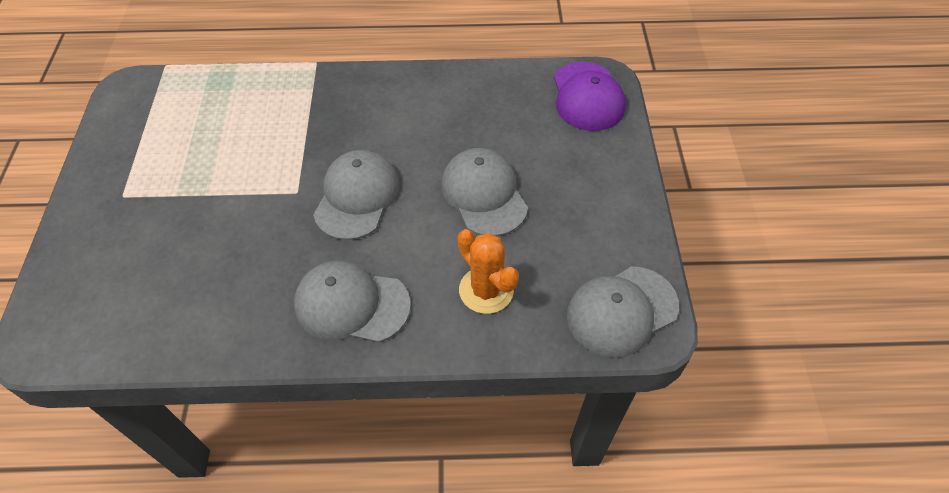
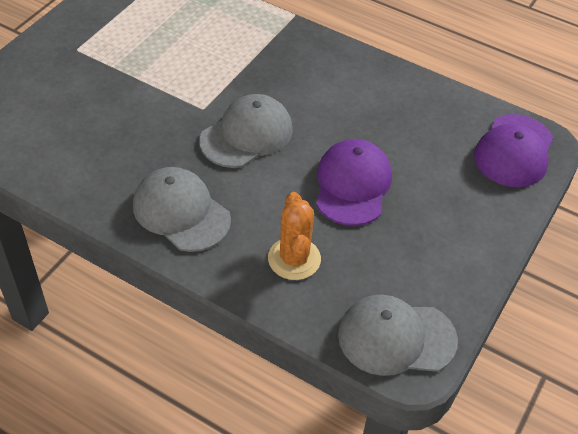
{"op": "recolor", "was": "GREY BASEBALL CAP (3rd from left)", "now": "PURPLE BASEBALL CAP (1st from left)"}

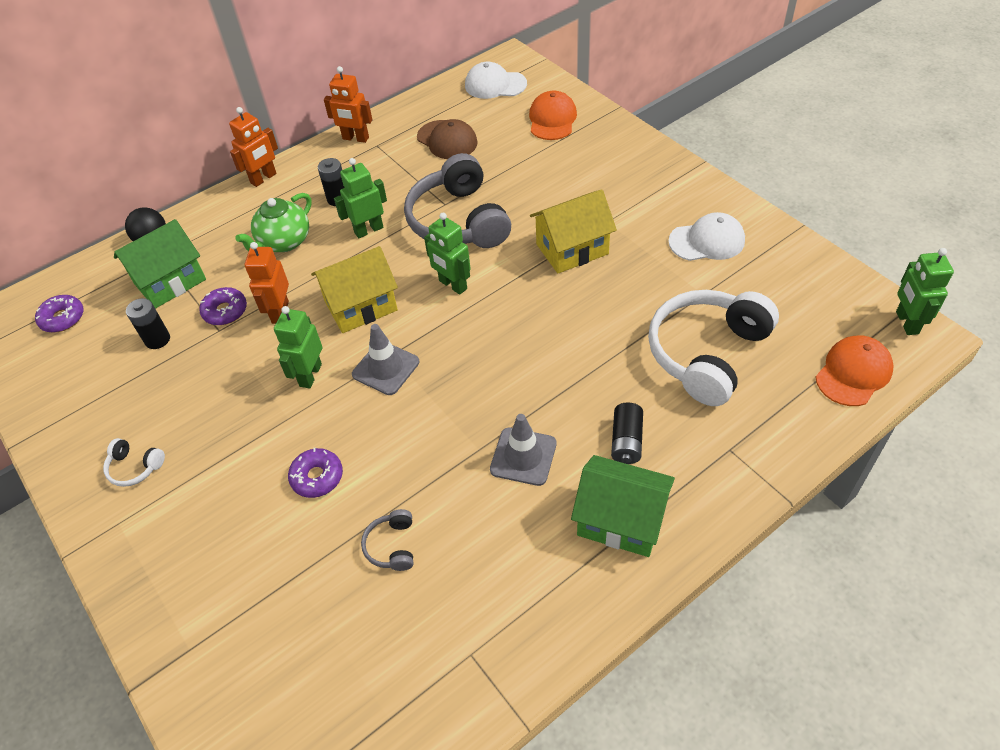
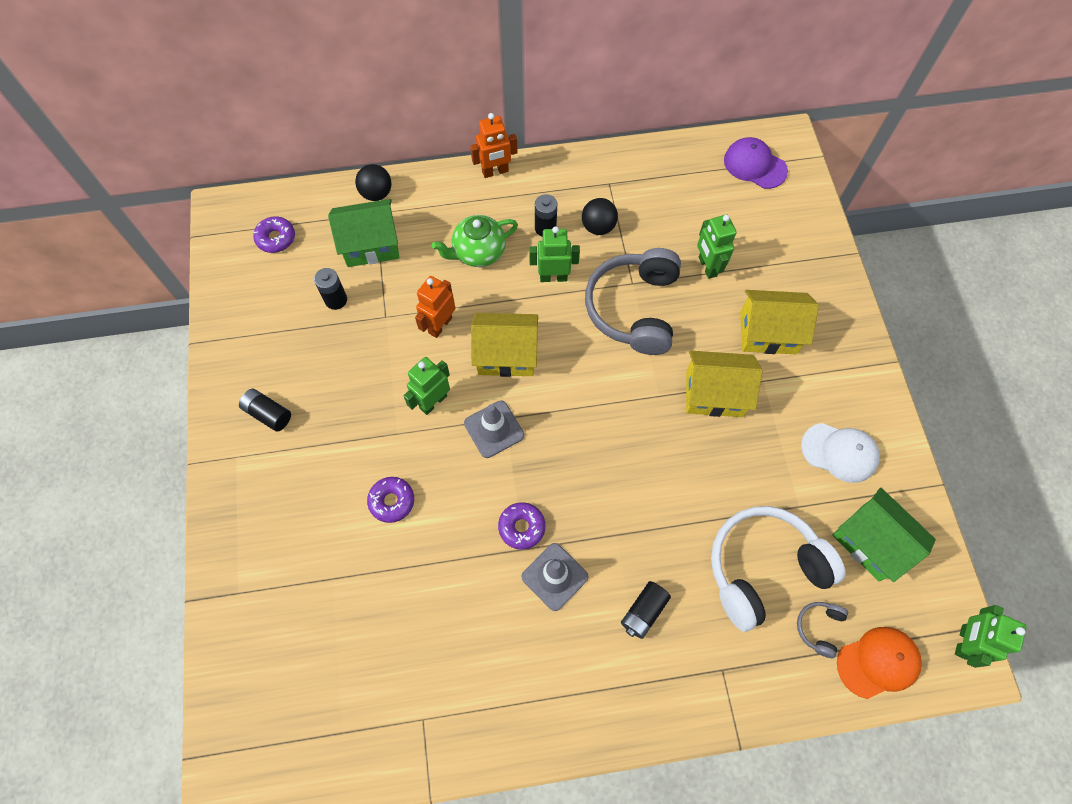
{"op": "recolor", "was": "PURE WHITE BASEBALL CAP (1st from left)", "now": "PURPLE BASEBALL CAP"}
{"op": "delete", "was": "ORANGE ROBOT (3rd from left)"}
{"op": "delete", "was": "ORANGE BASEBALL CAP (1st from left)"}
{"op": "delete", "was": "DARK BROWN BASEBALL CAP"}
{"op": "move", "was": "GREEN ROBOT (3rd from left)"}
{"op": "move", "was": "PURPLE DONUT (2nd from left in the first image)", "now": "PURPLE DONUT (3rd from left)"}
{"op": "replace", "was": "PURE WHITE OVER-EAR HEADPHONES (1st from left)", "now": "BLACK BATTERY (1st from left)"}
{"op": "move", "was": "GREEN TOY HOUSE (2nd from left)"}
{"op": "move", "was": "GREY OVER-EAR HEADPHONES (1st from left in the first image)", "now": "GREY OVER-EAR HEADPHONES (2nd from left)"}
{"op": "insert", "now": "BLACK BALL (2nd from left)"}
{"op": "insert", "now": "YELLOW TOY HOUSE (3rd from left)"}

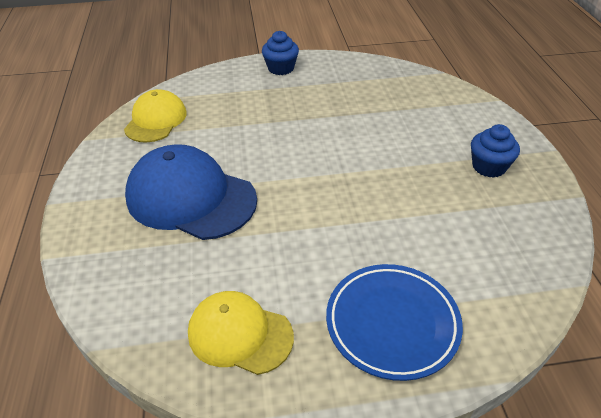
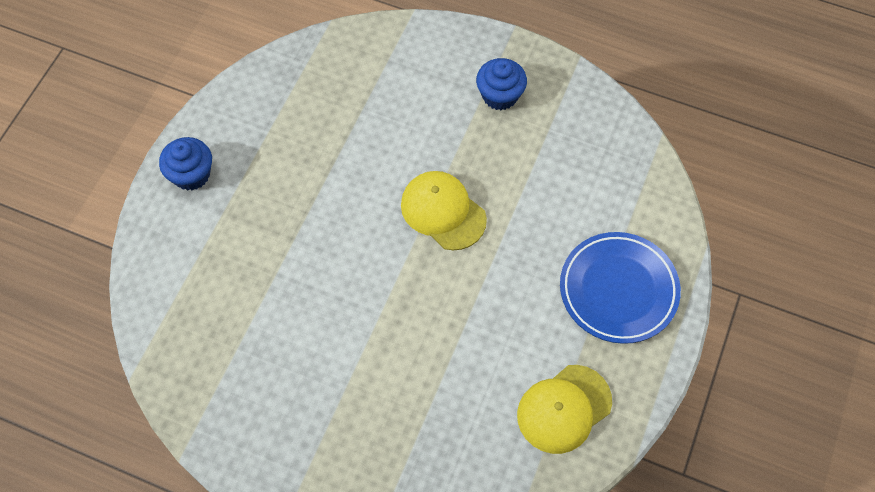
{"op": "move", "was": "YELLOW BASEBALL CAP (1st from left)"}
{"op": "delete", "was": "BLUE BASEBALL CAP"}

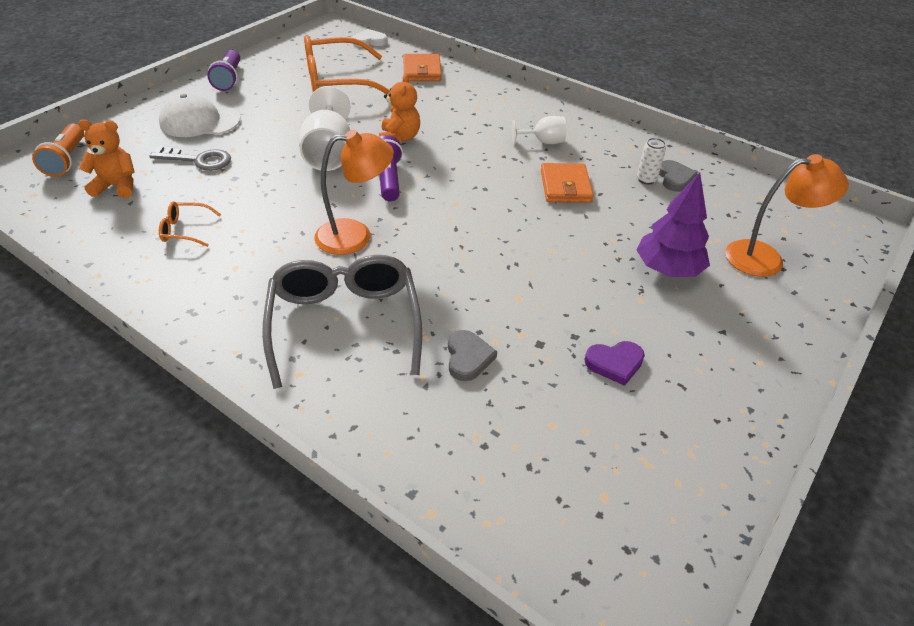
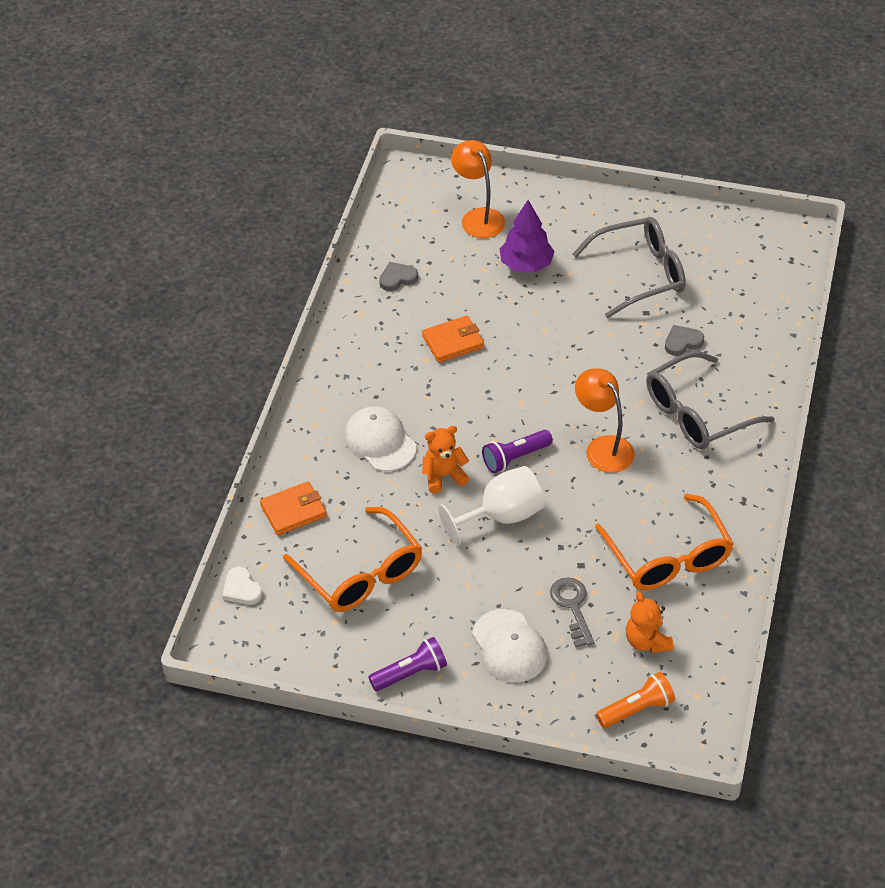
{"op": "delete", "was": "PURE WHITE CHALICE (2nd from left)"}
{"op": "delete", "was": "PURE WHITE TIN"}
{"op": "resize", "was": "ORANGE SPECTACLES (1st from left in the first image)", "ratio": 2.29}
{"op": "replace", "was": "PURPLE HEART", "now": "GREY SPECTACLES (1st from left)"}
{"op": "insert", "now": "PURE WHITE BASEBALL CAP (1st from left)"}

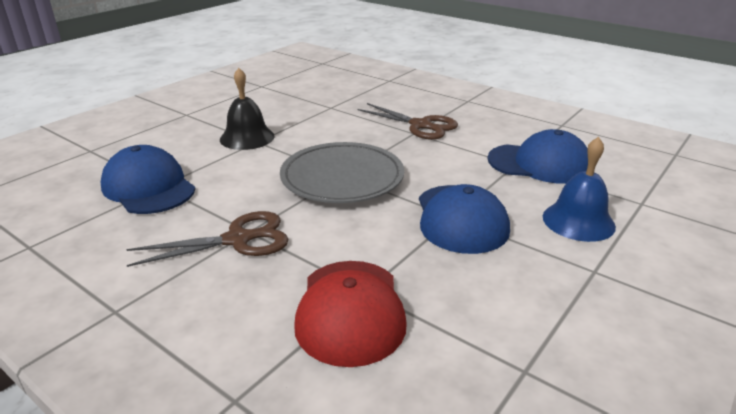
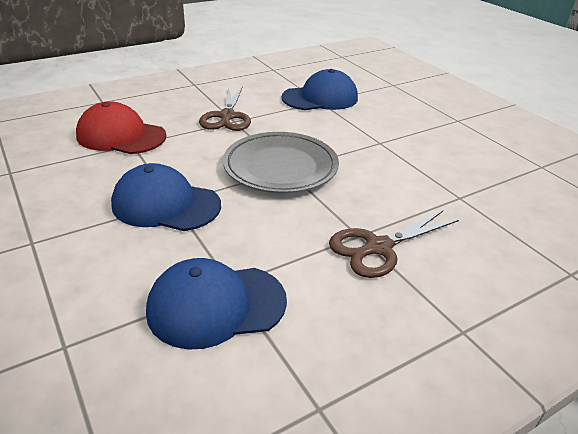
{"op": "delete", "was": "BLACK HAND BELL"}
{"op": "rotate", "was": "BLUE BASEBALL CAP (3rd from left in the first image)", "clockwise": 45}
{"op": "delete", "was": "BLUE HAND BELL"}

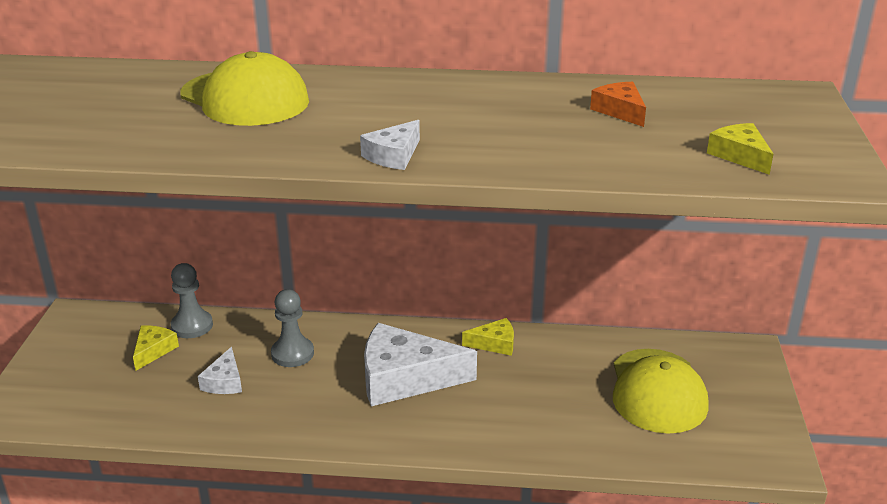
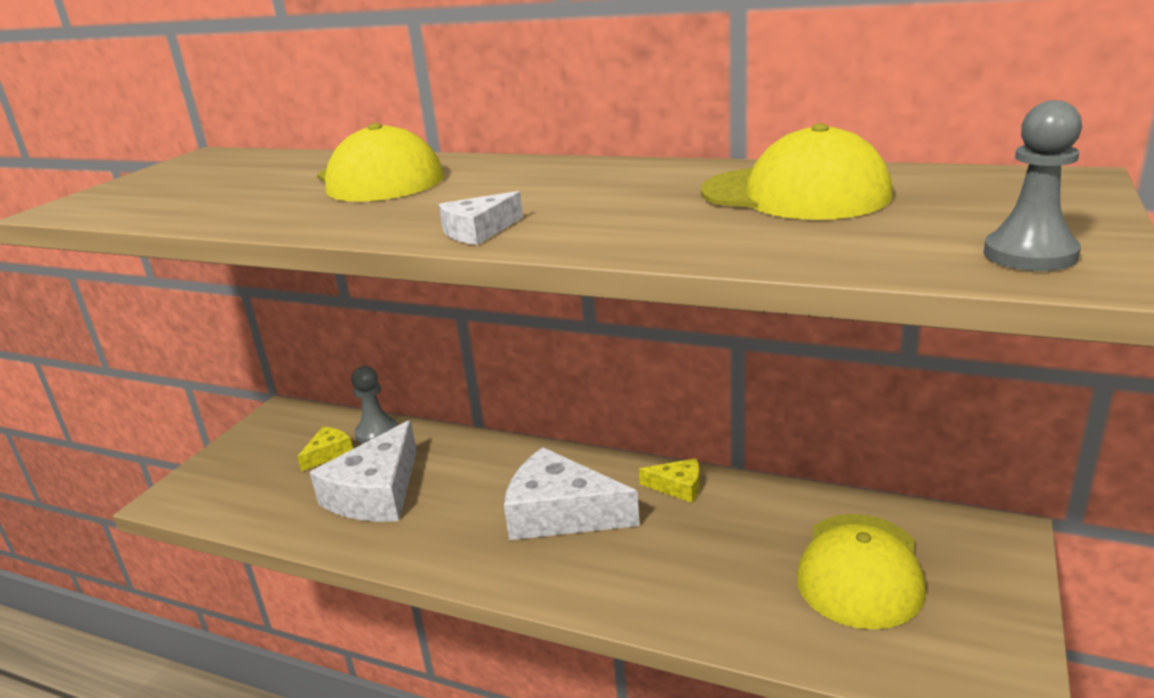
{"op": "replace", "was": "ORANGE PIECE OF CHEESE", "now": "YELLOW BASEBALL CAP (2nd from left)"}
{"op": "delete", "was": "YELLOW PIECE OF CHEESE (3rd from left)"}
{"op": "move", "was": "GREY CHESS PAWN (2nd from left)"}
{"op": "resize", "was": "PURE WHITE PIECE OF CHEESE (1st from left)", "ratio": 2.07}

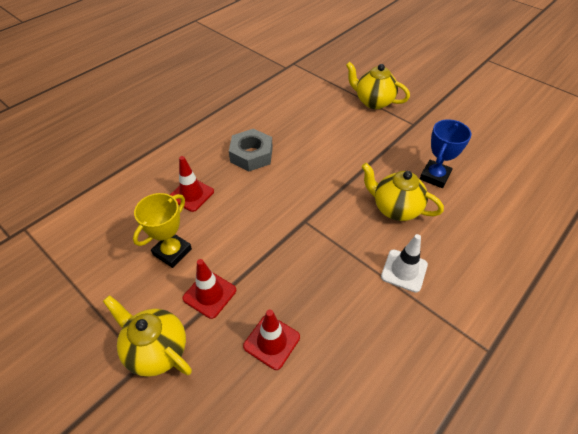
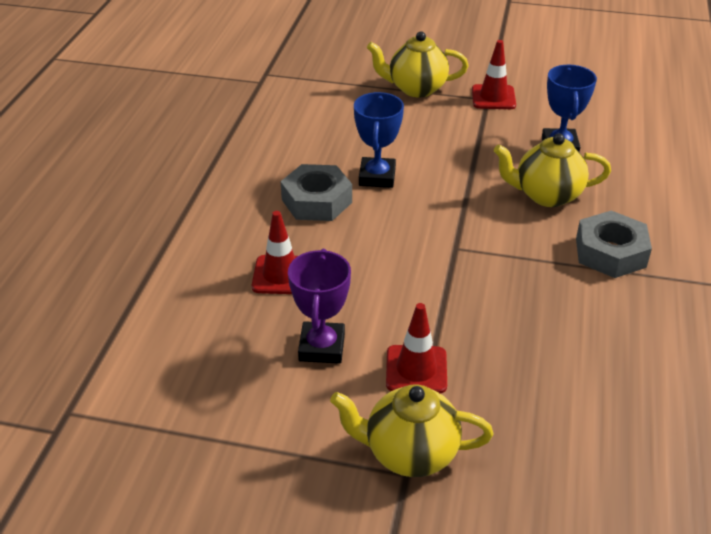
{"op": "recolor", "was": "YELLOW PRIZE CUP", "now": "PURPLE PRIZE CUP"}
{"op": "replace", "was": "PURE WHITE SAFETY CONE", "now": "GREY NUT (2nd from left)"}
{"op": "move", "was": "SCARLET SAFETY CONE (3rd from left)"}
{"op": "insert", "now": "BLUE PRIZE CUP (1st from left)"}

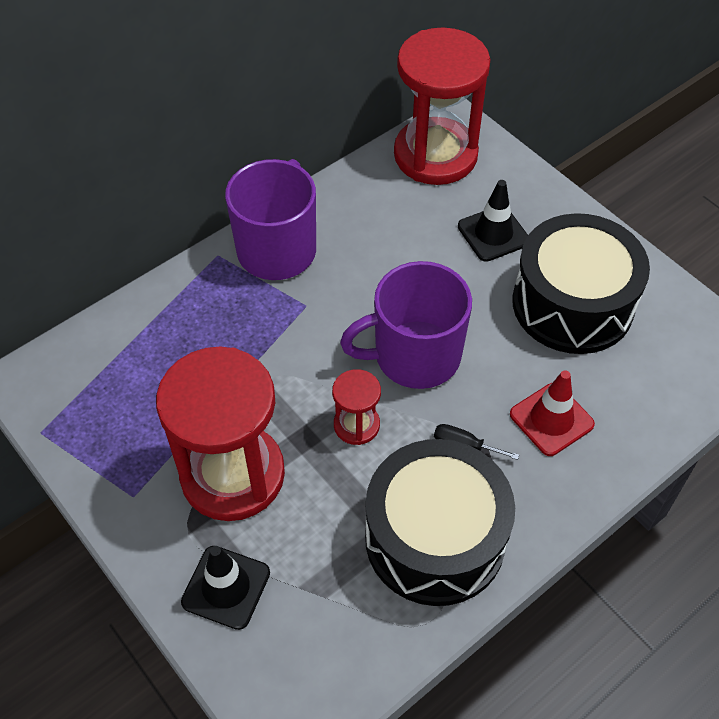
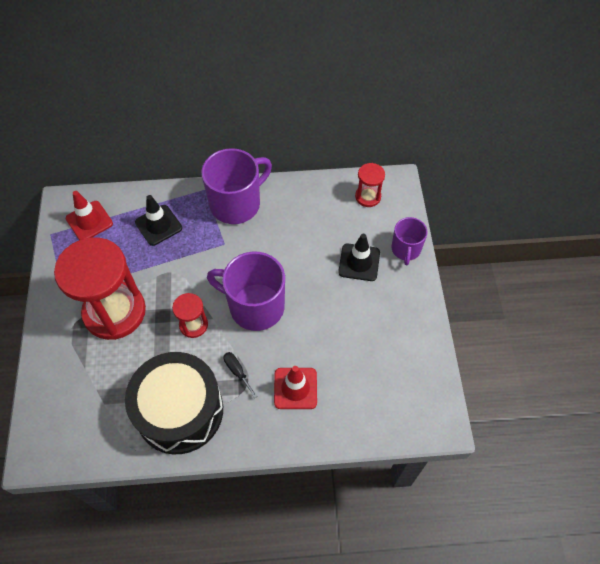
{"op": "resize", "was": "SCARLET HOURGLASS (3rd from left)", "ratio": 0.46}
{"op": "delete", "was": "BLACK TOY DRUM (2nd from left)"}
{"op": "move", "was": "BLACK SAFETY CONE (1st from left)"}
{"op": "insert", "now": "SCARLET SAFETY CONE (1st from left)"}
{"op": "insert", "now": "PURPLE MUG (3rd from left)"}

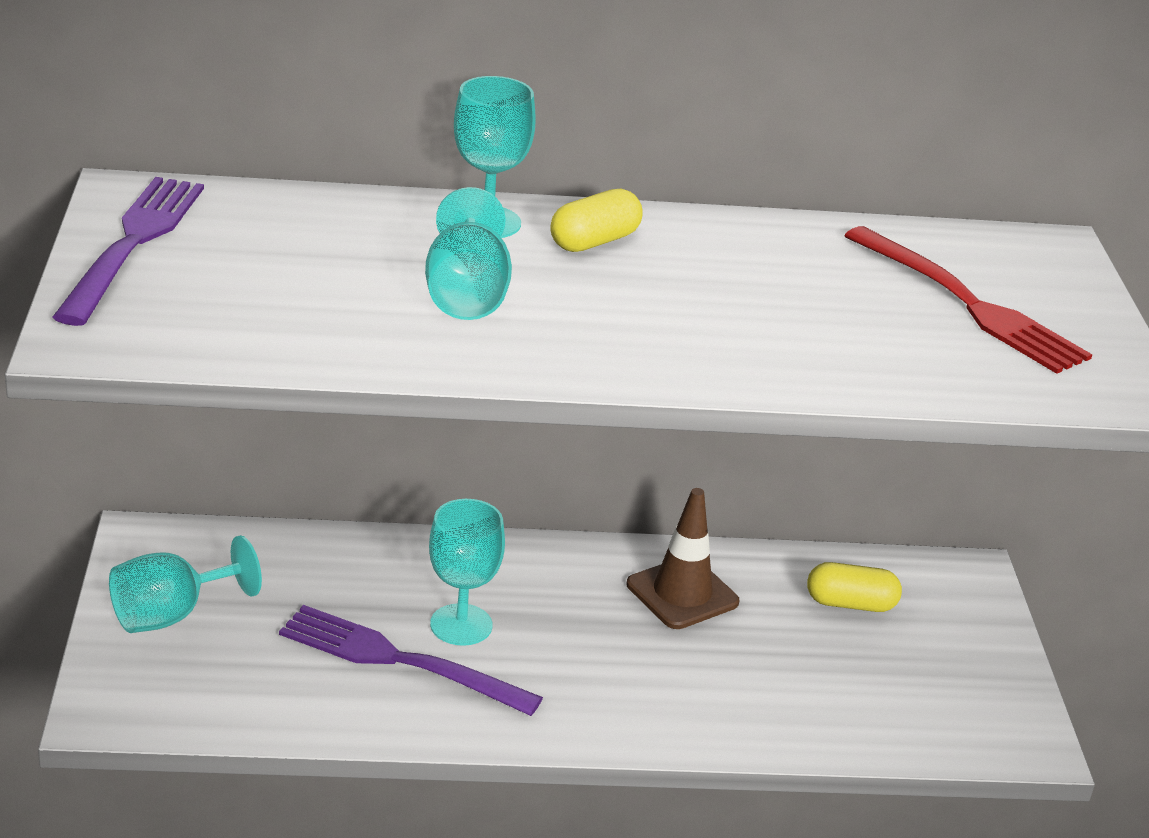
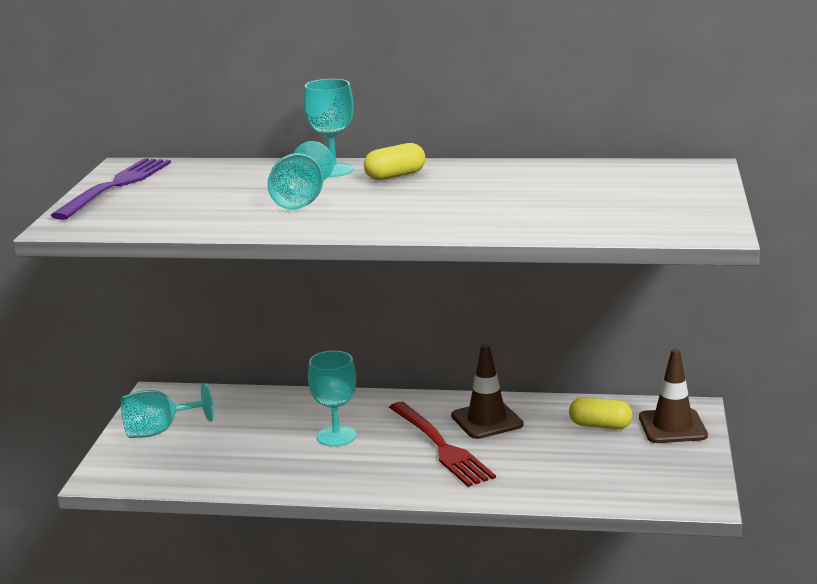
{"op": "move", "was": "SCARLET TABLE FORK"}
{"op": "delete", "was": "PURPLE TABLE FORK (2nd from left)"}
{"op": "insert", "now": "DARK BROWN SAFETY CONE (2nd from left)"}

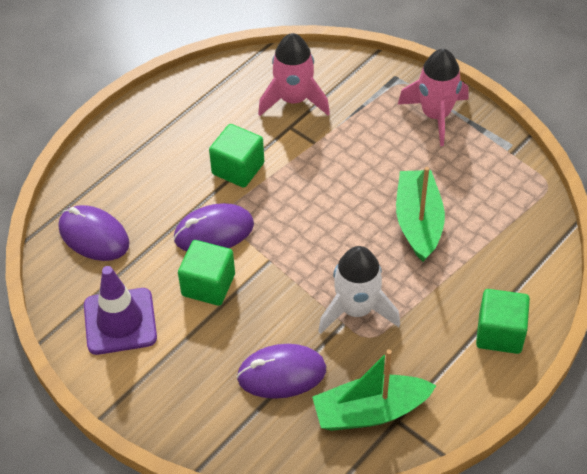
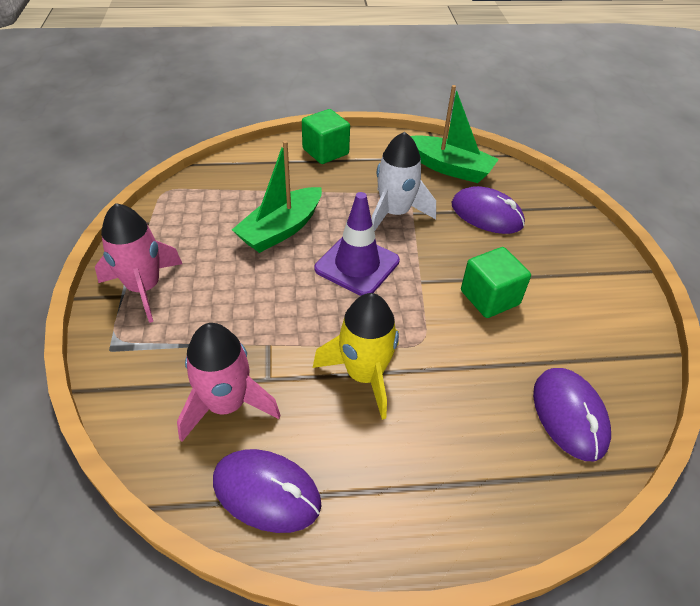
{"op": "replace", "was": "GREEN SOLID CUBE (2nd from left)", "now": "YELLOW TOY ROCKET"}
{"op": "move", "was": "PURPLE COMPUTER MOUSE (2nd from left in the first image)", "now": "PURPLE COMPUTER MOUSE (1st from left)"}
{"op": "move", "was": "PURPLE SAFETY CONE"}

